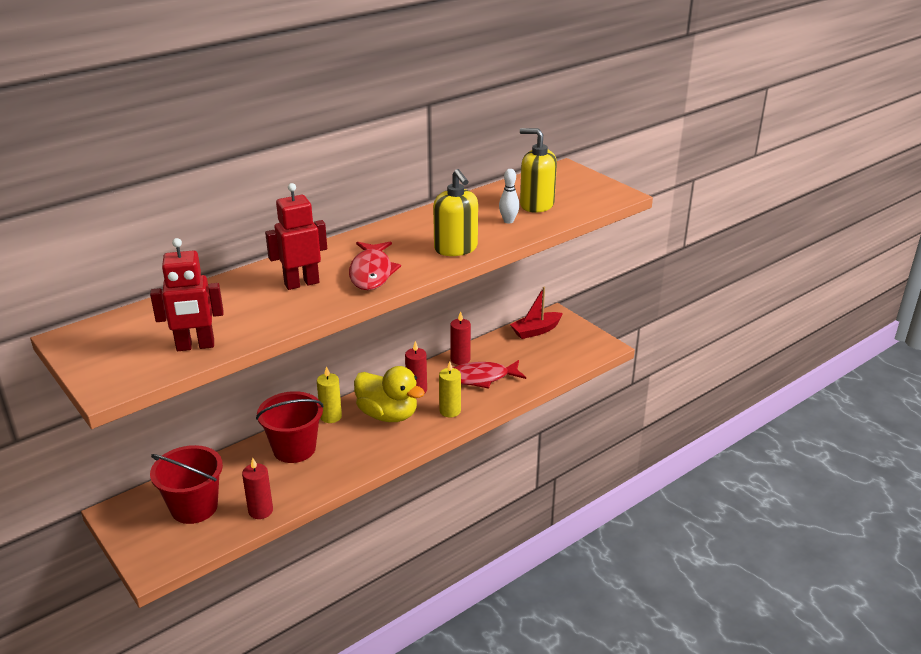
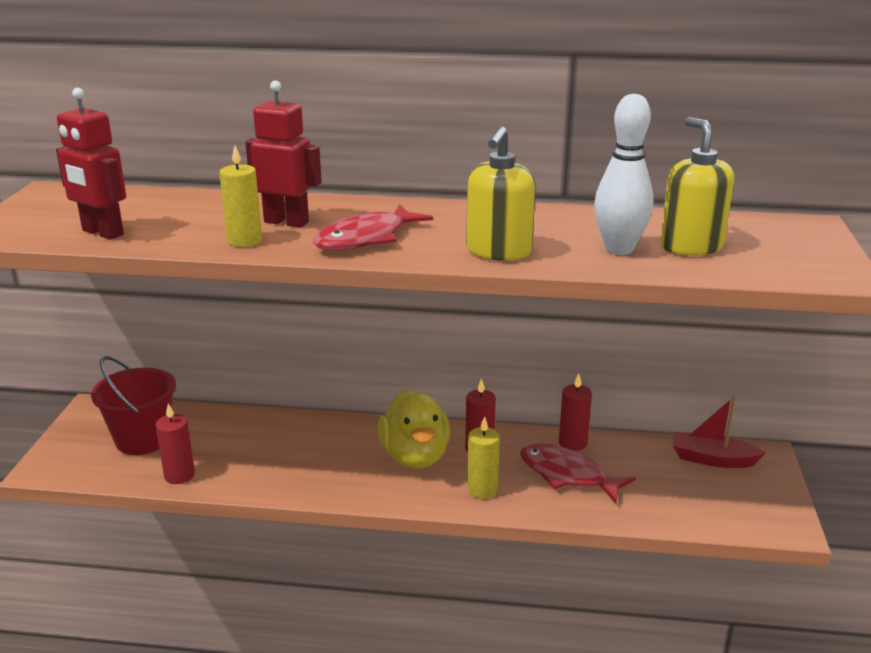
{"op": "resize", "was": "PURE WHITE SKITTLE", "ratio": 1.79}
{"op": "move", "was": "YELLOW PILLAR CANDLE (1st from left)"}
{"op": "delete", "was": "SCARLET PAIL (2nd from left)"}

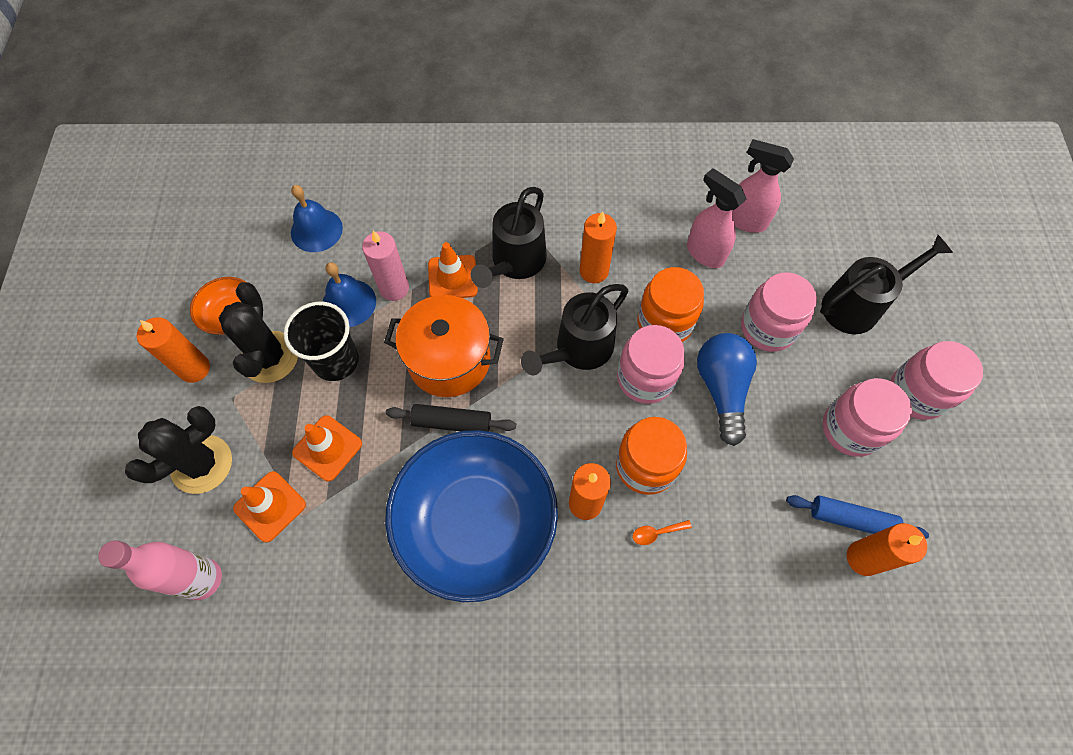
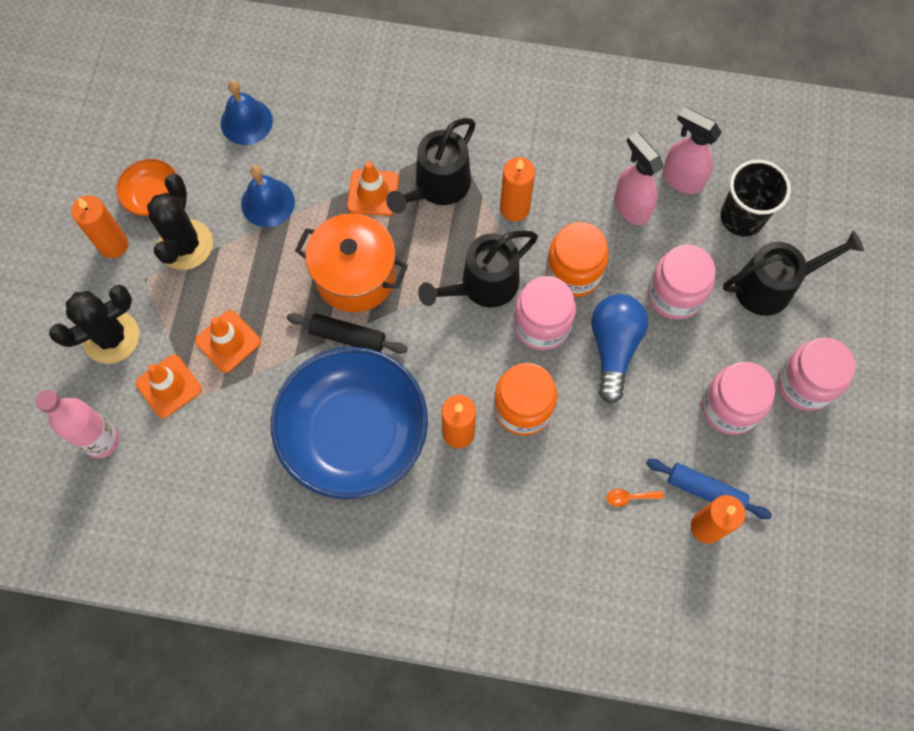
{"op": "delete", "was": "PINK PILLAR CANDLE"}
{"op": "move", "was": "BLACK BEAKER"}
{"op": "move", "was": "ORANGE TABLESPOON"}

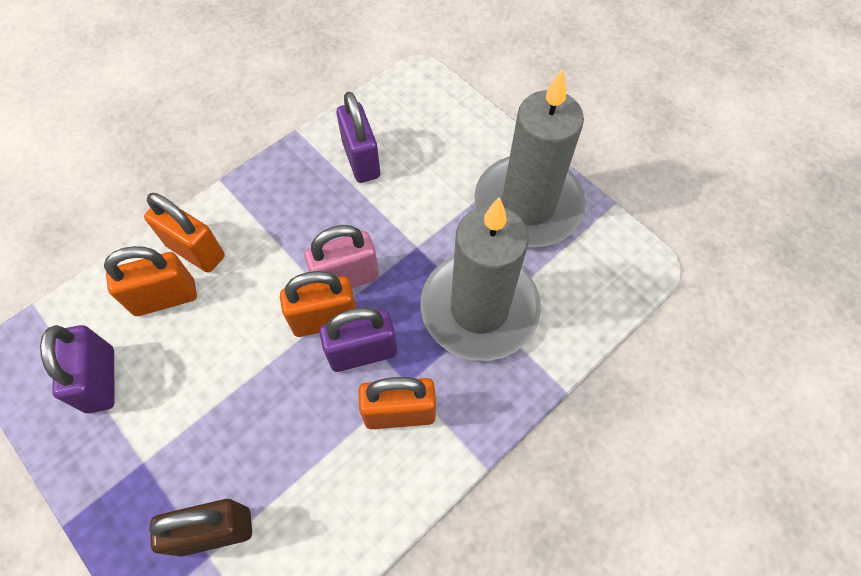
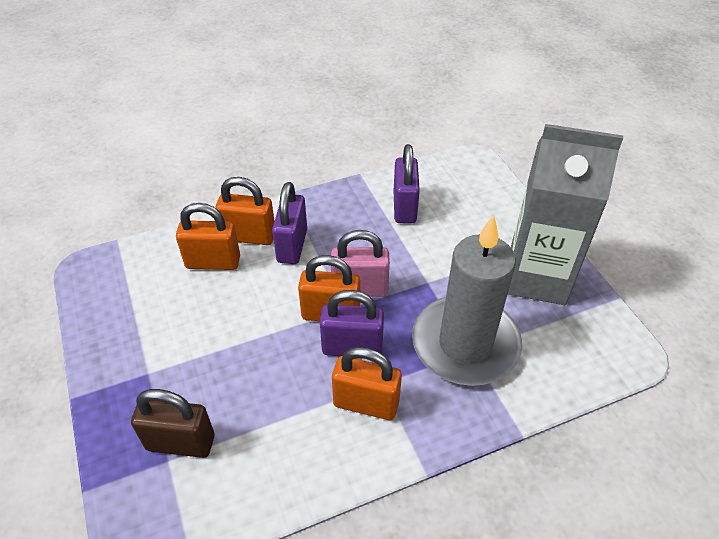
{"op": "replace", "was": "GREY PILLAR CANDLE (2nd from left)", "now": "GREY CARTON"}
{"op": "rotate", "was": "ORANGE PADLOCK (2nd from left)", "clockwise": -45}
{"op": "move", "was": "PURPLE PADLOCK (1st from left)"}

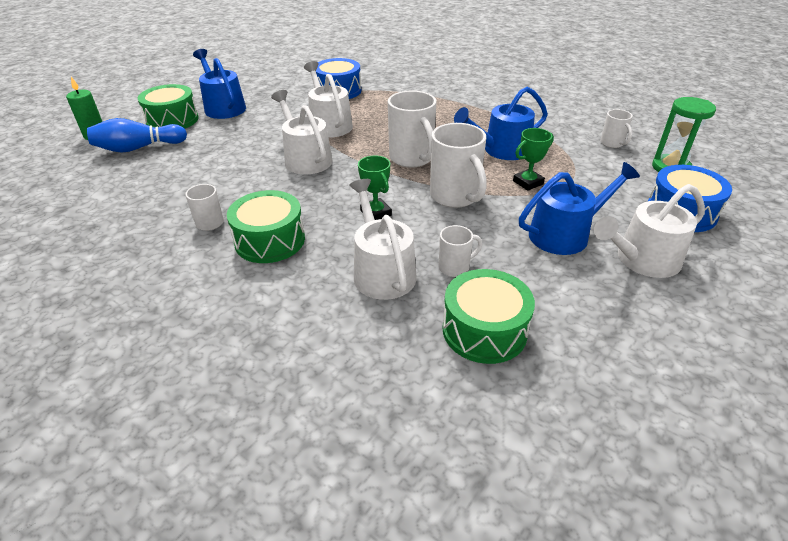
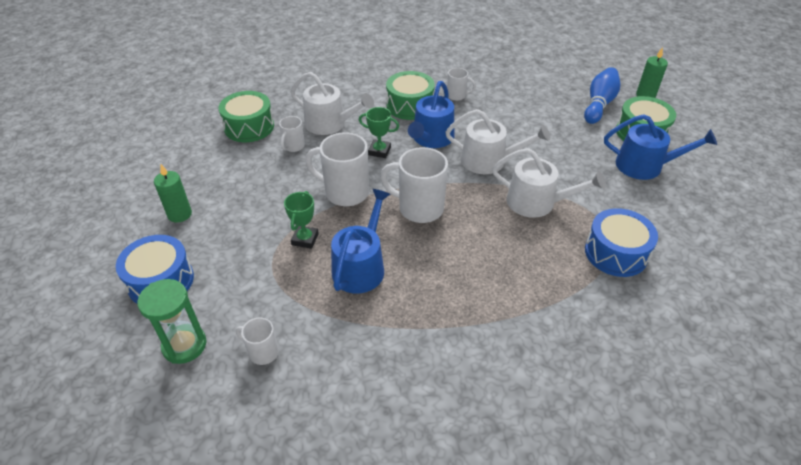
{"op": "move", "was": "BLUE WATERING CAN (3rd from left in the first image)", "now": "BLUE WATERING CAN (2nd from left)"}
{"op": "replace", "was": "PURE WHITE WATERING CAN (4th from left)", "now": "GREEN PILLAR CANDLE (1st from left)"}

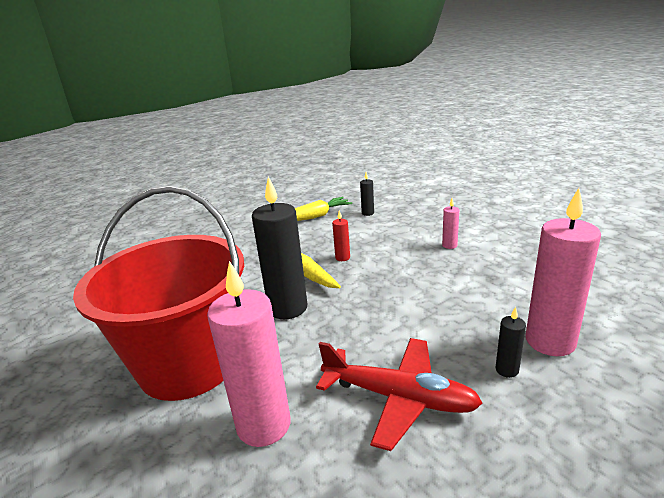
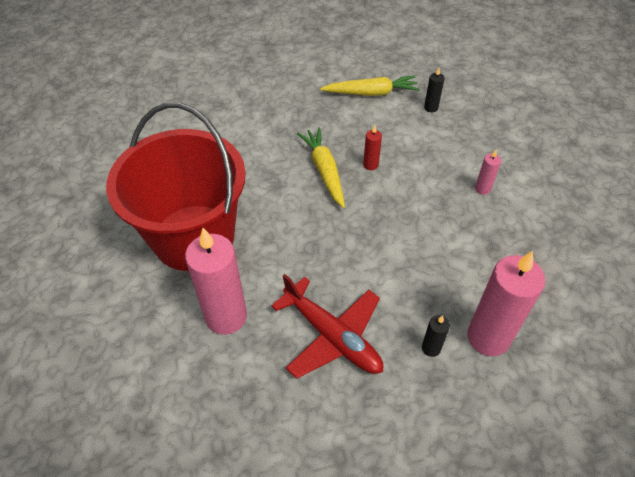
{"op": "delete", "was": "BLACK PILLAR CANDLE (1st from left)"}

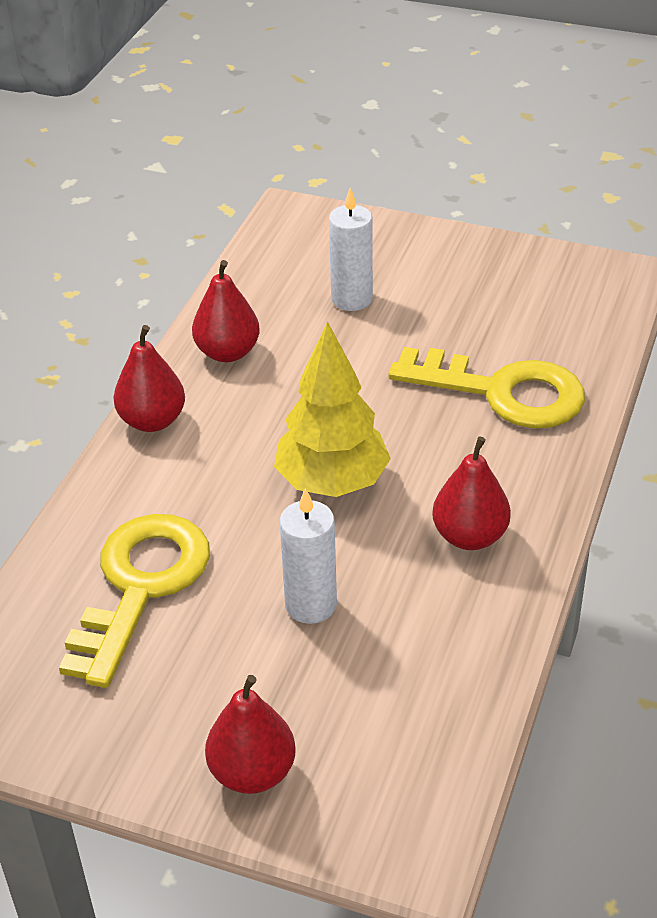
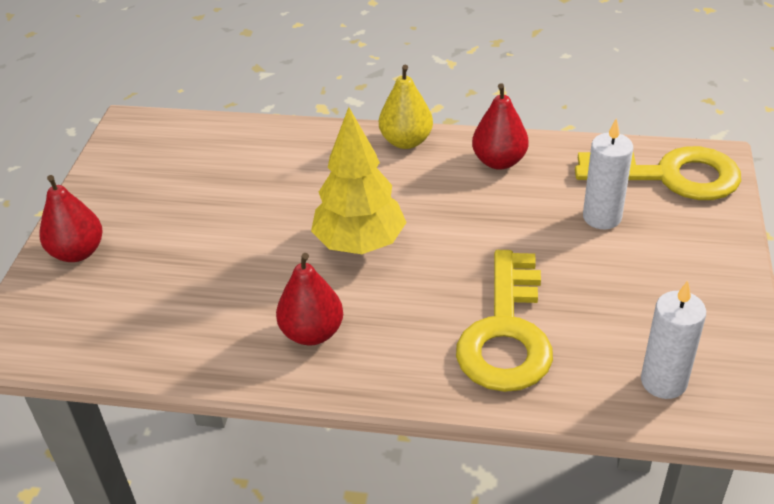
{"op": "recolor", "was": "SCARLET TOY PEAR (1st from left)", "now": "YELLOW TOY PEAR"}
{"op": "move", "was": "PURE WHITE PILLAR CANDLE (1st from left in the first image)", "now": "PURE WHITE PILLAR CANDLE (2nd from left)"}
{"op": "move", "was": "YELLOW LATCHKEY (1st from left in the first image)", "now": "YELLOW LATCHKEY (2nd from left)"}

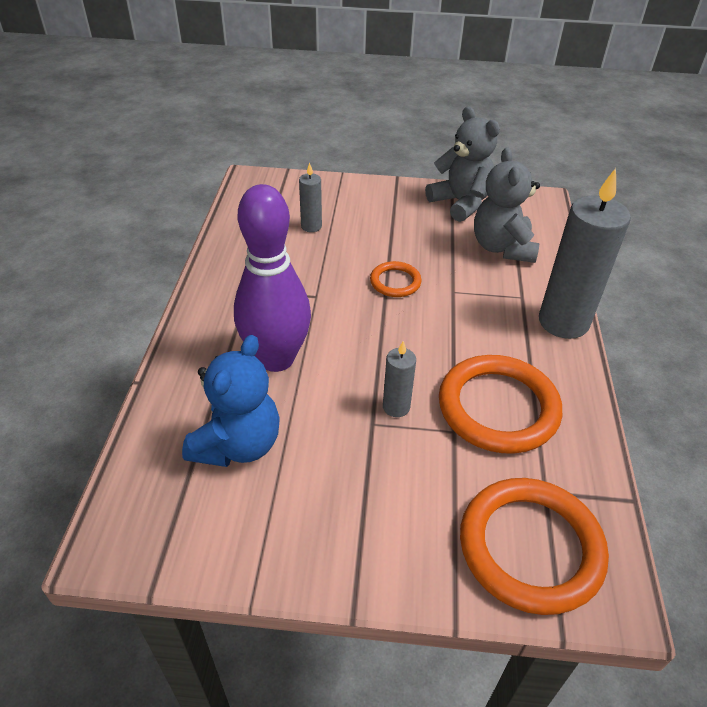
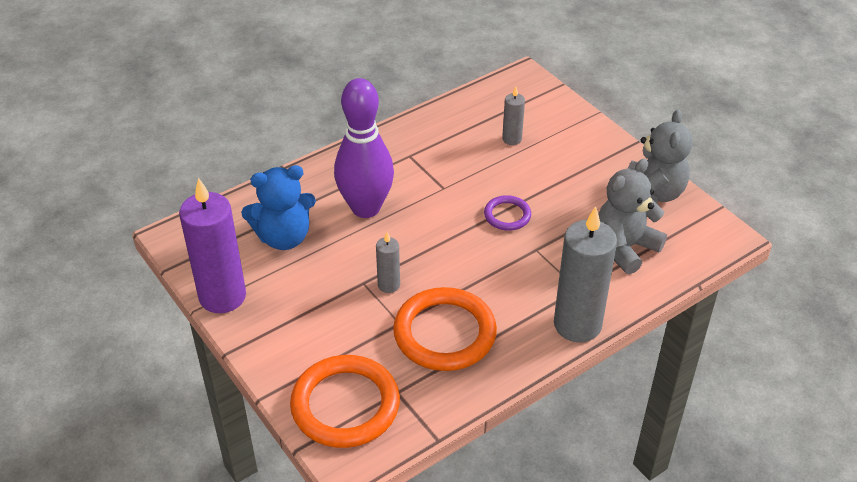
{"op": "recolor", "was": "ORANGE TORUS (1st from left)", "now": "PURPLE TORUS"}
{"op": "insert", "now": "PURPLE PILLAR CANDLE"}

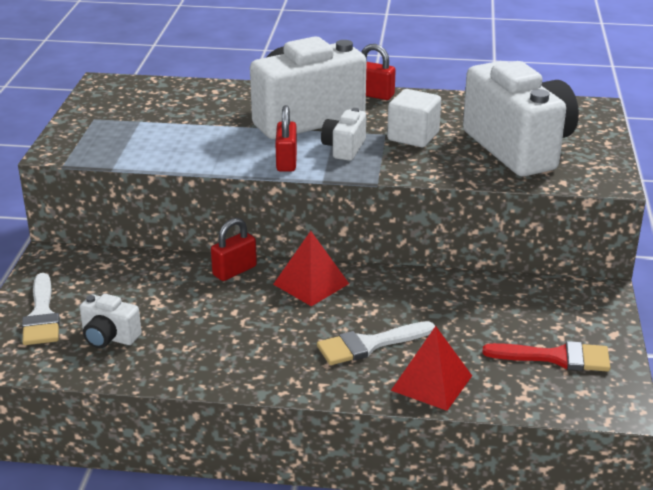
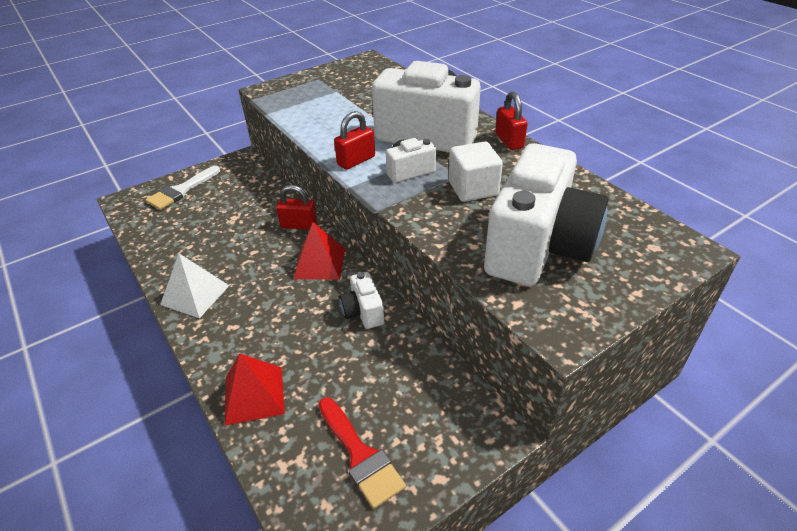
{"op": "move", "was": "PURE WHITE CAMERA (1st from left)"}
{"op": "delete", "was": "PURE WHITE PAINTBRUSH (2nd from left)"}
{"op": "insert", "now": "PURE WHITE SOLID PYRAMID"}

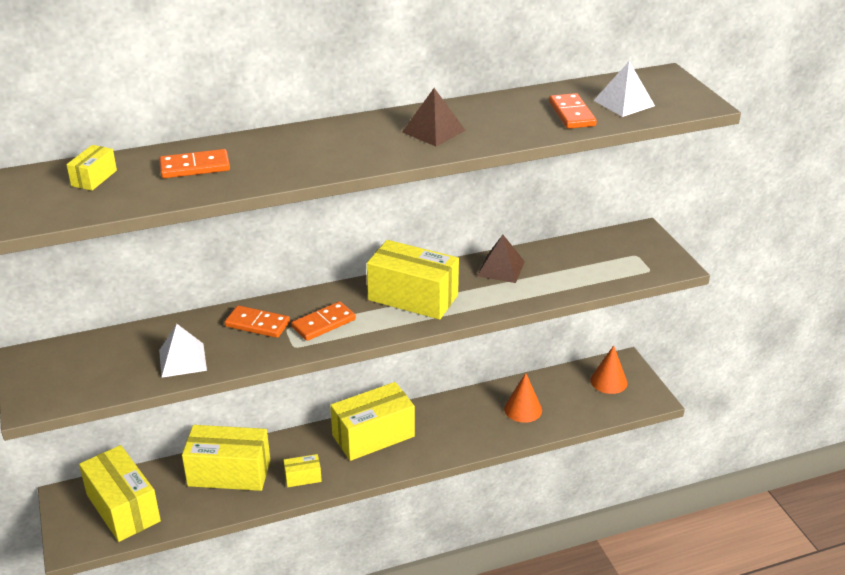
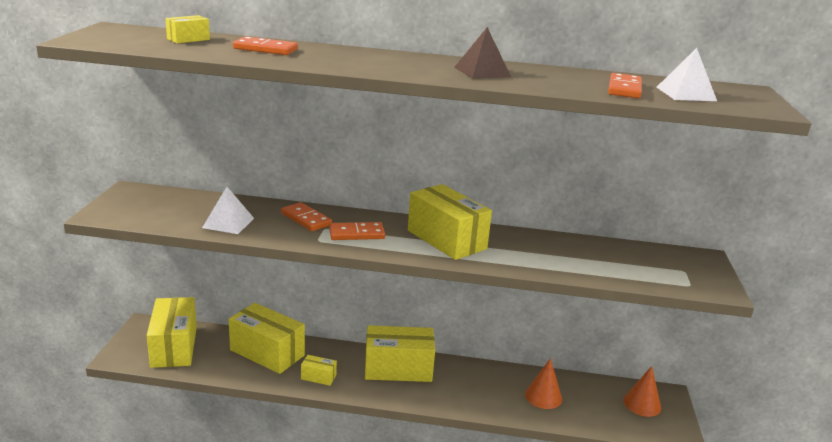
{"op": "delete", "was": "DARK BROWN SOLID PYRAMID (2nd from left)"}

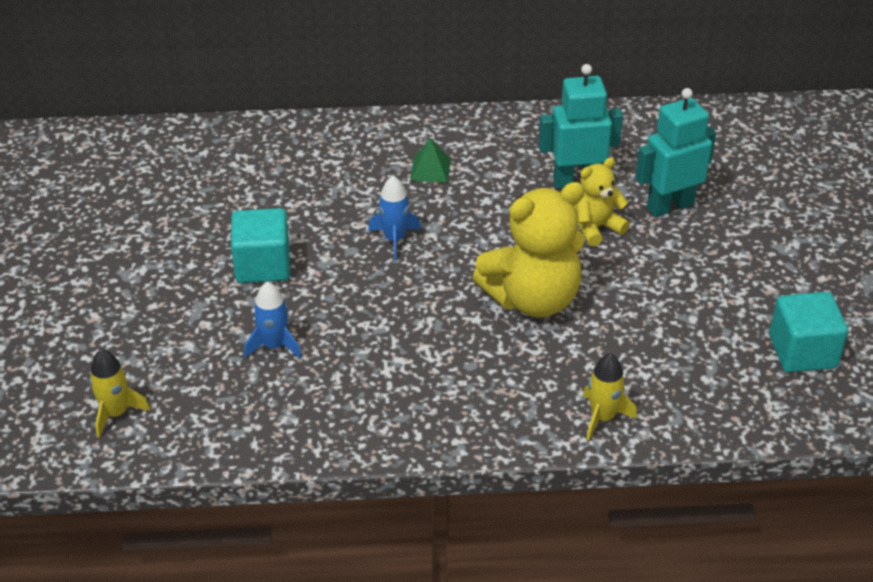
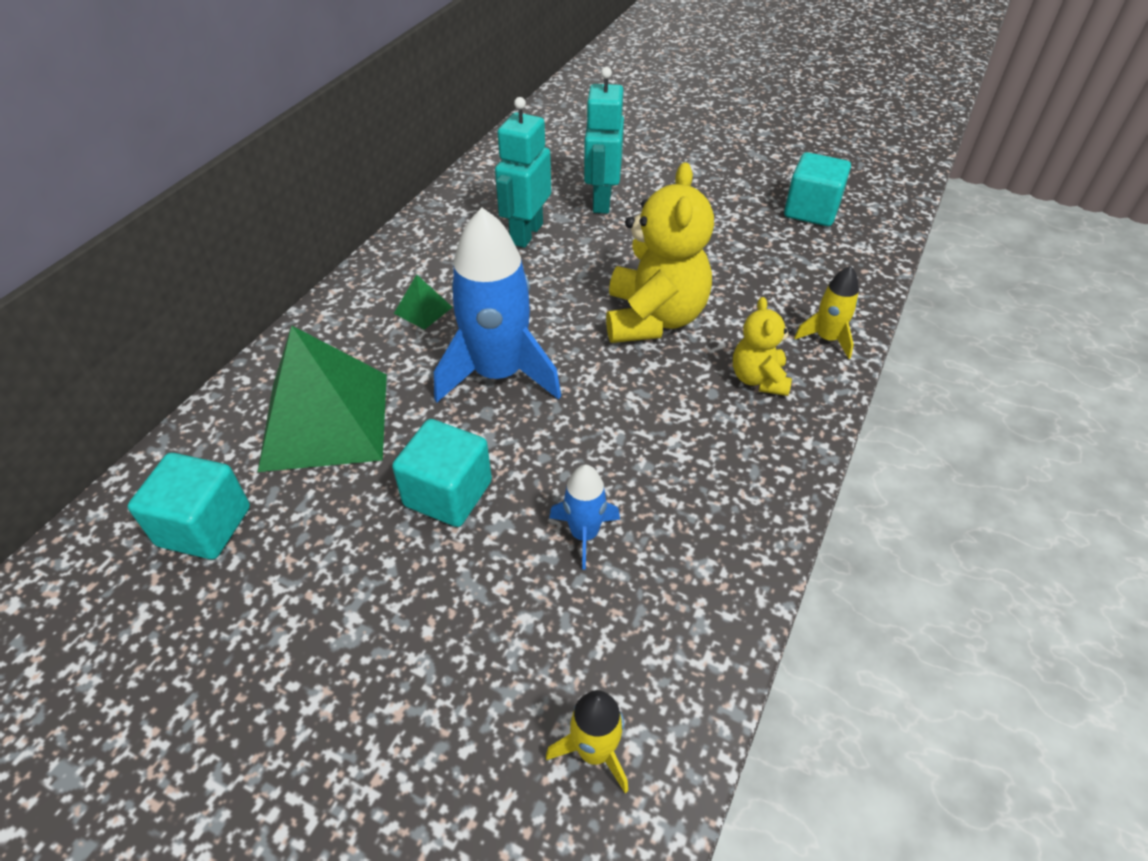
{"op": "move", "was": "YELLOW TEDDY (2nd from left)"}
{"op": "resize", "was": "BLUE TOY ROCKET (2nd from left in the first image)", "ratio": 2.04}
{"op": "insert", "now": "GREEN SOLID PYRAMID (1st from left)"}
{"op": "insert", "now": "TEAL SOLID CUBE (1st from left)"}

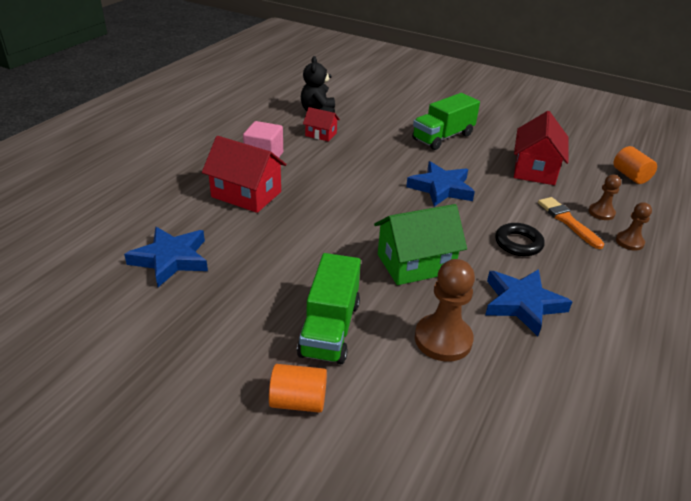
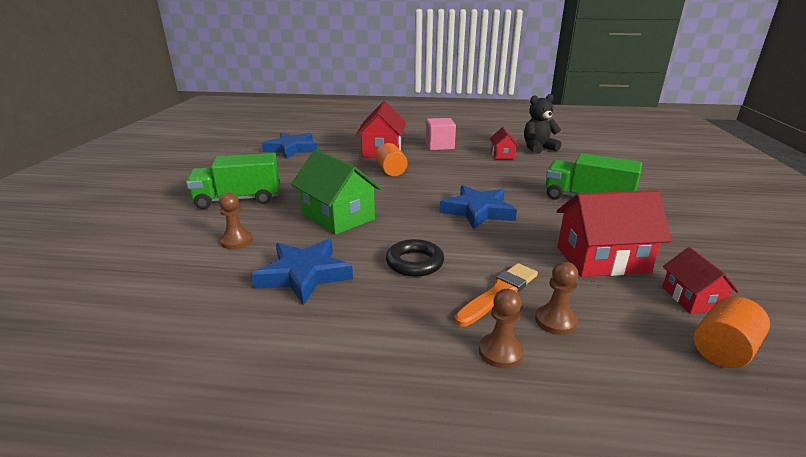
{"op": "resize", "was": "DARK BROWN CHESS PAWN (1st from left)", "ratio": 0.58}
{"op": "move", "was": "ORANGE CYLINDER (1st from left)"}
{"op": "insert", "now": "SCARLET TOY HOUSE (4th from left)"}

